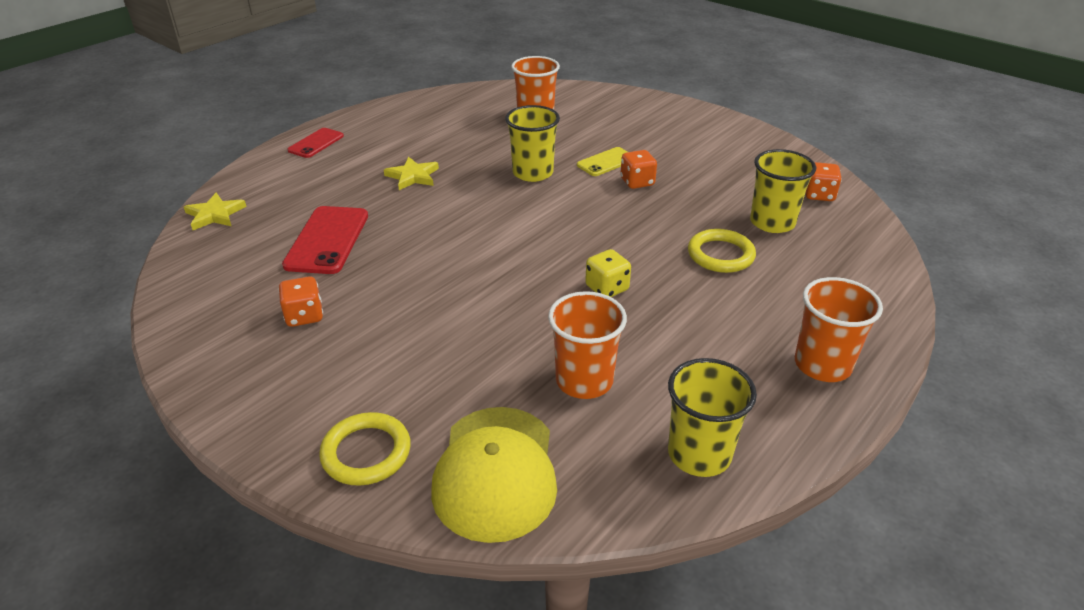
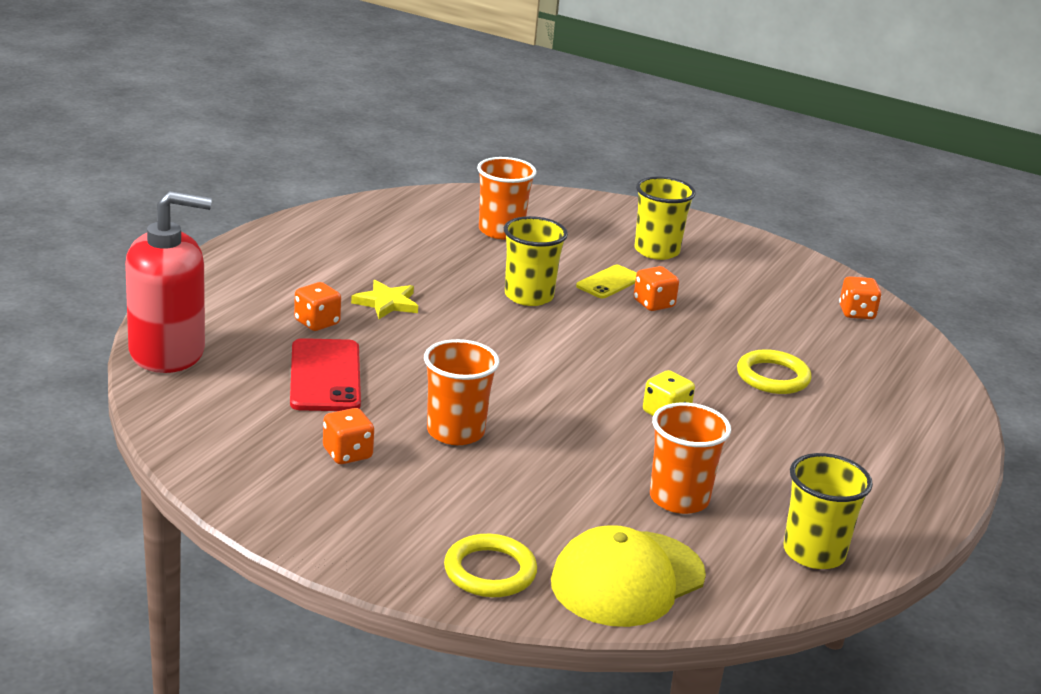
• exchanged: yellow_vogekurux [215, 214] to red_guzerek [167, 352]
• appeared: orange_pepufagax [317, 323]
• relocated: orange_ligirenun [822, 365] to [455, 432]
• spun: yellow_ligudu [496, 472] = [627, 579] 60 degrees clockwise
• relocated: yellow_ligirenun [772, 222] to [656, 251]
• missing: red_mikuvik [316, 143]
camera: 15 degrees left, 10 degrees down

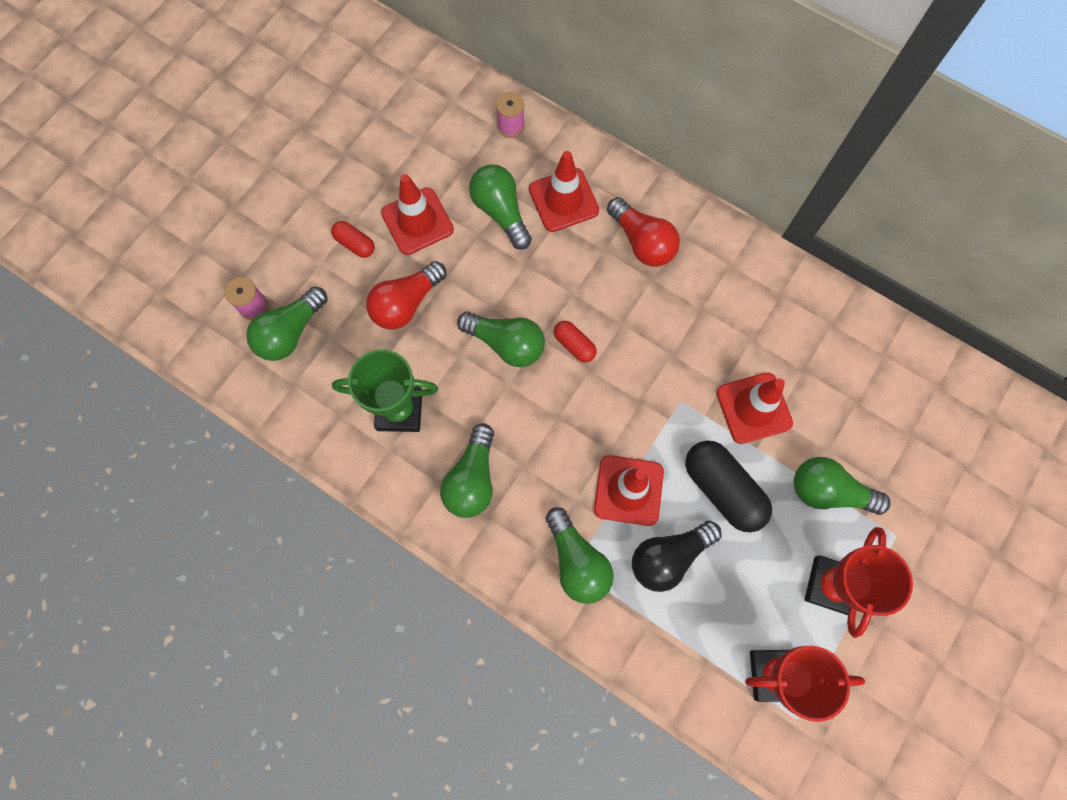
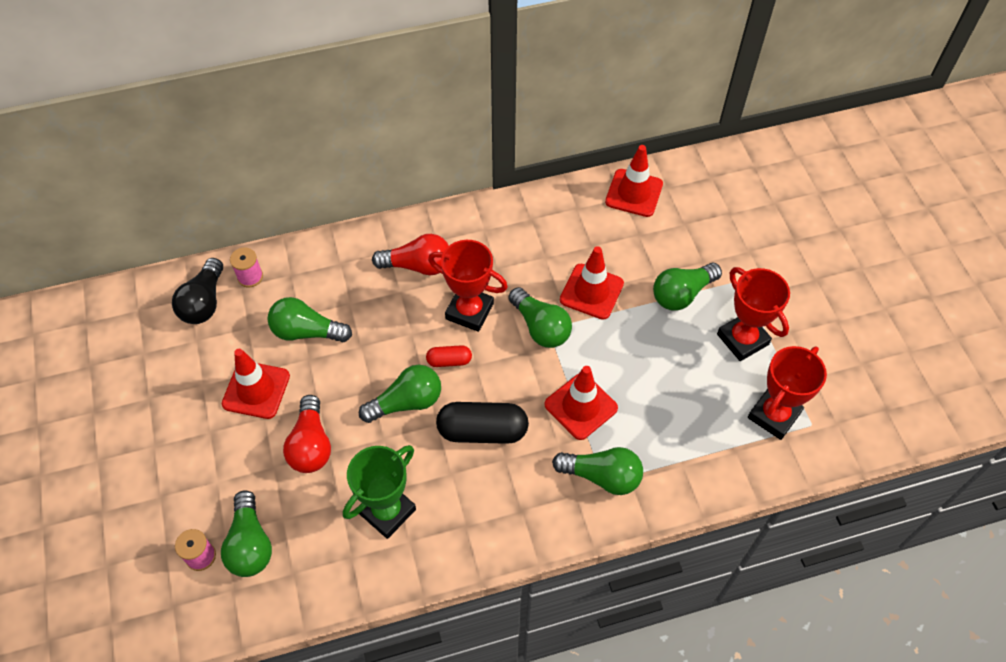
• relocated: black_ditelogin [668, 557] to [204, 302]
• appeared: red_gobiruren [469, 311]
• relocated: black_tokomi [722, 489] to [482, 431]
• relocated: green_ditelogin [472, 479] to [540, 327]
• relocated: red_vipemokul [563, 200] to [634, 193]
• missing: red_tokomi [355, 244]
camera: 50 degrees left, 15 degrees down

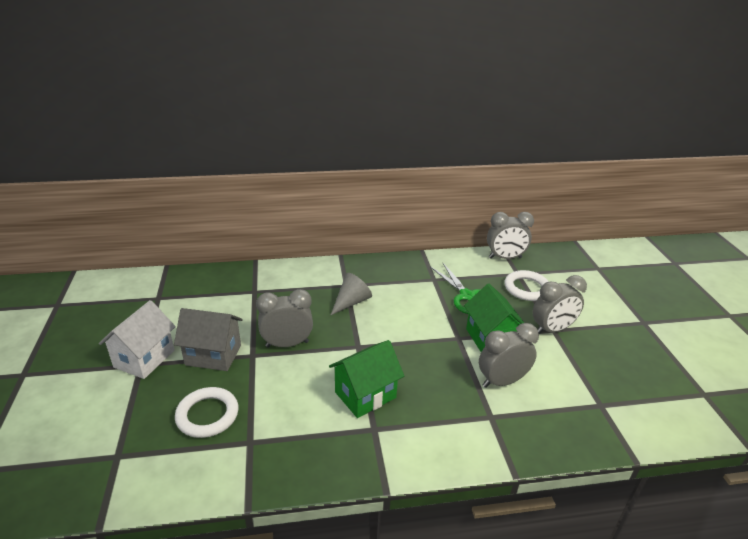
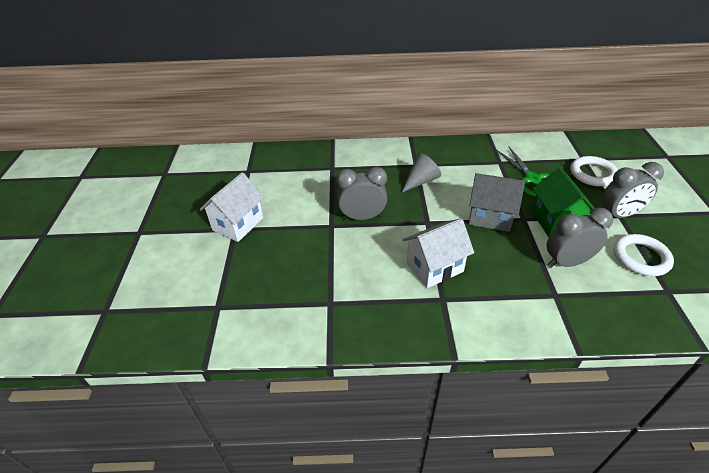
• colour: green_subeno [365, 395] to white_subeno [434, 267]
• relocated: grey_subeno [213, 355] to [490, 217]
• relocated: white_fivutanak [207, 415] to [641, 257]
• missing: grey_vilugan [505, 258]
camera: 10 degrees right, 10 degrees up

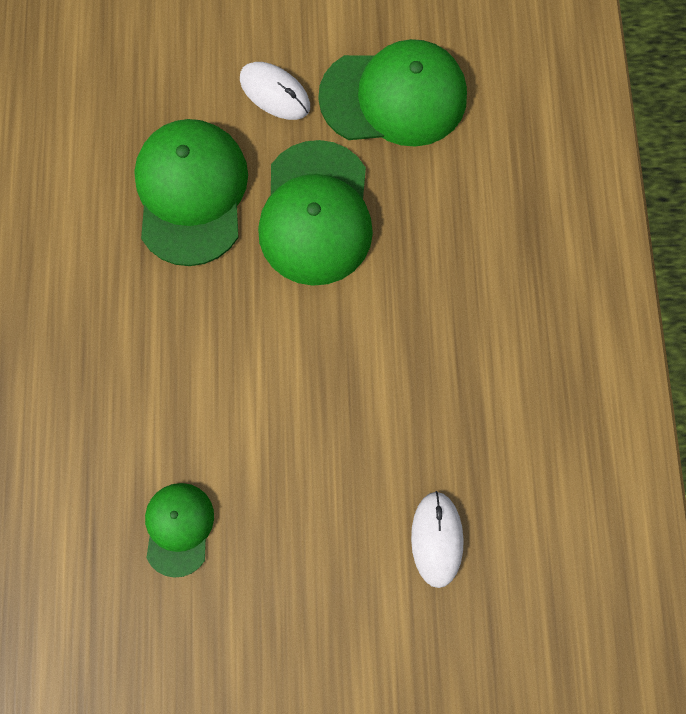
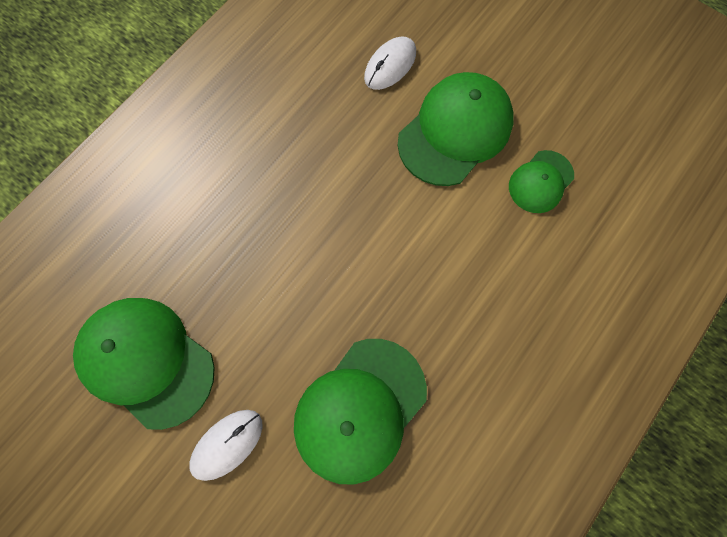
• spun: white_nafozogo [275, 93] = [227, 444] 60 degrees clockwise
• relocated: green_ligudu [316, 213] to [455, 131]
camera: 140 degrees left, 0 degrees up

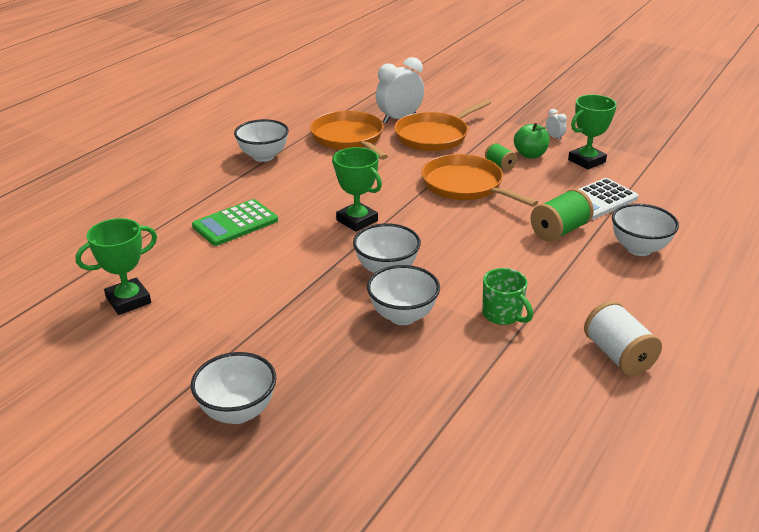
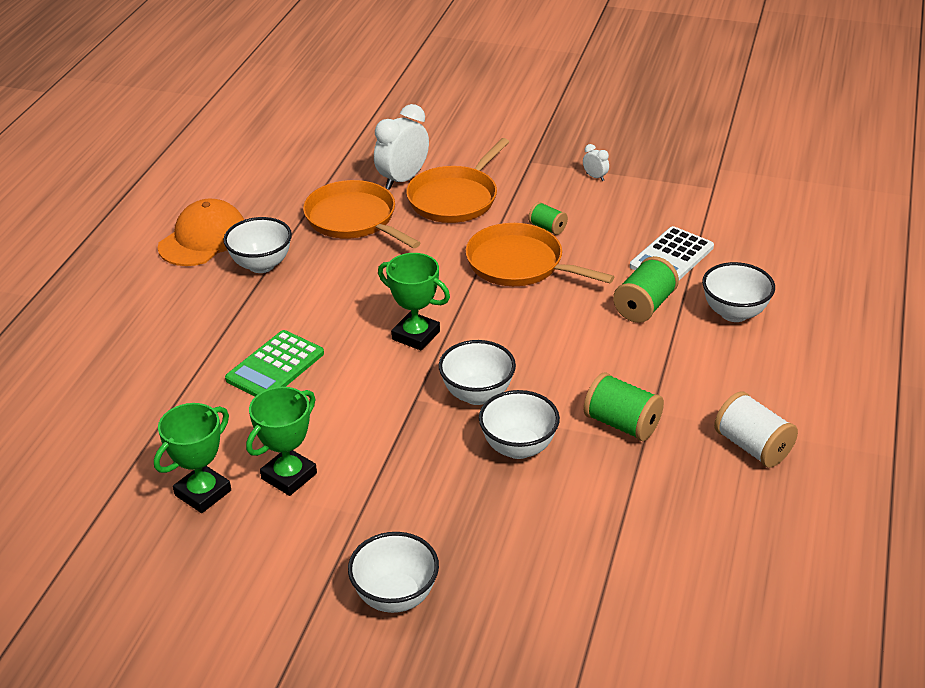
• appeared: orange_ligudu [203, 239]
• relocated: green_gobiruren [586, 161] to [289, 476]
• exchanged: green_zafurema [502, 315] to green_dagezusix [622, 424]
• missing: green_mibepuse [530, 155]
camera: 15 degrees left, 5 degrees up

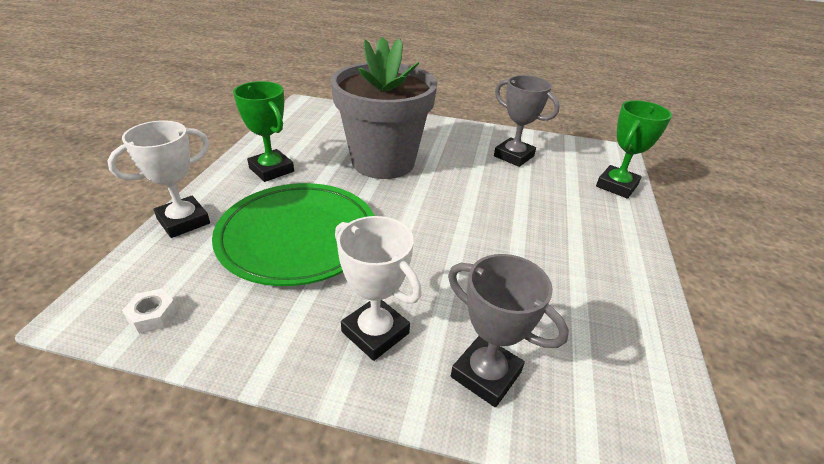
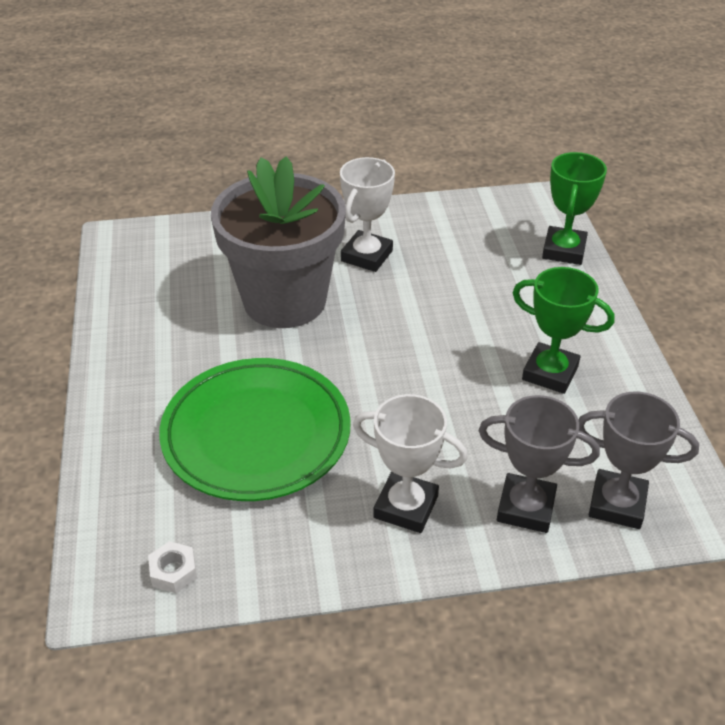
• relocated: white_gobiruren [183, 221] to [367, 256]
• relocated: green_gobiruren [271, 170] to [550, 373]
• relocated: grey_gobiruren [513, 156] to [617, 504]
camera: 20 degrees left, 5 degrees up

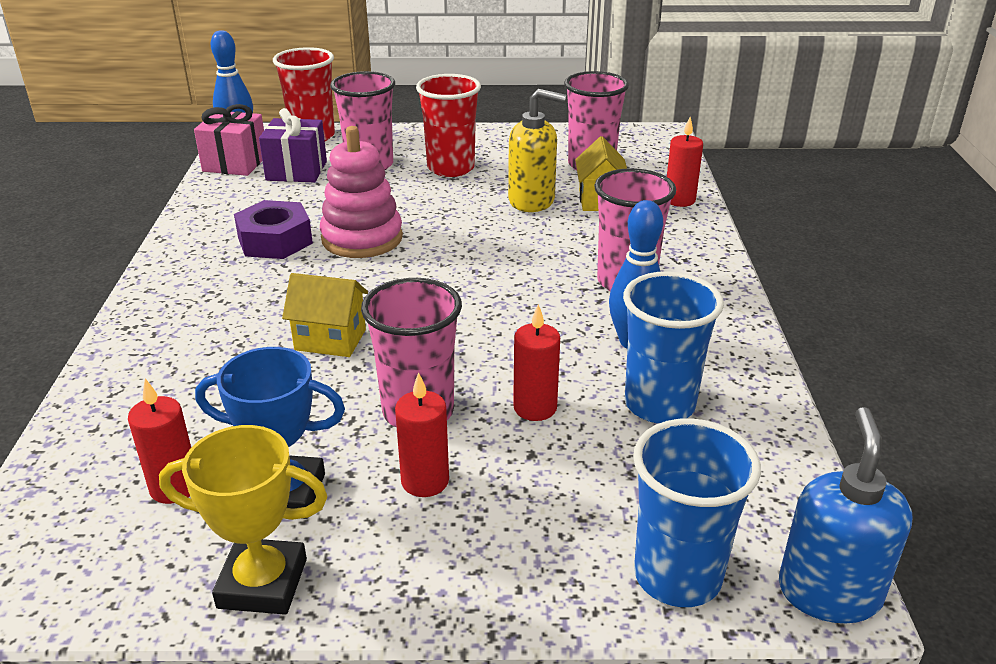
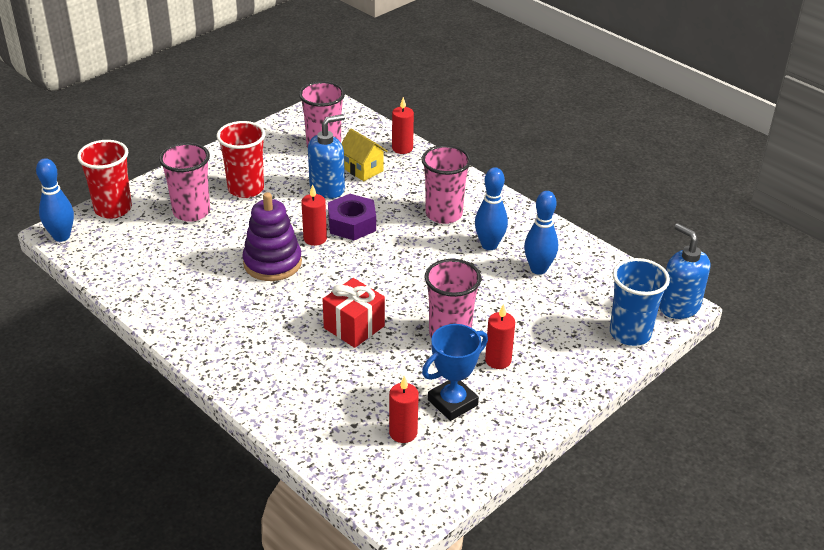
• colour: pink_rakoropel [362, 238] to purple_rakoropel [272, 263]
• relocated: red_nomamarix [535, 408] to [315, 239]
• colour: yellow_guzerek [532, 201] to blue_guzerek [327, 188]
• exchanged: yellow_subeno [330, 340] to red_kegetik [354, 327]
• relocated: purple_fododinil [275, 241] to [352, 224]
• exchanged: blue_ligirenun [659, 404] to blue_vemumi [538, 269]
• missing: yellow_gobiruren [262, 583]
• missing: pink_kegetik [235, 163]
• missing: purple_kegetik [296, 171]
camera: 45 degrees left, 5 degrees up

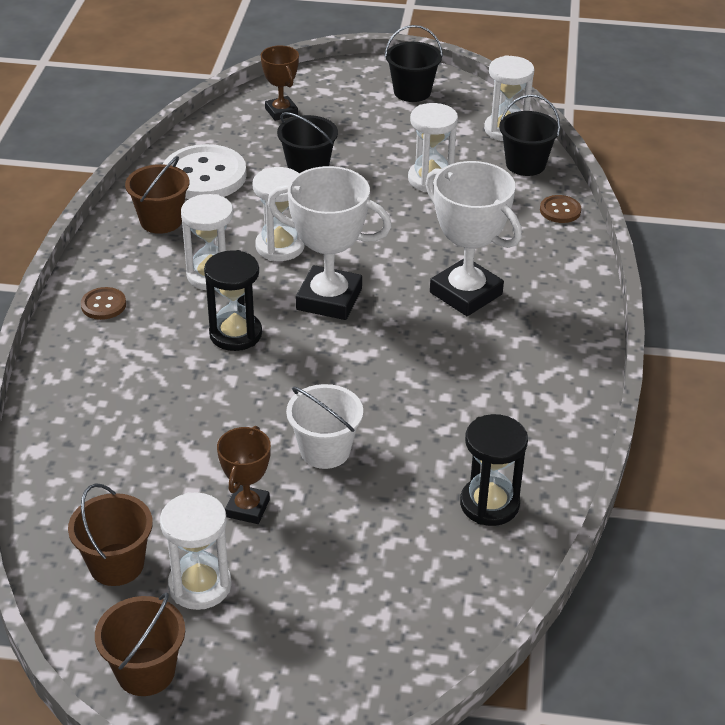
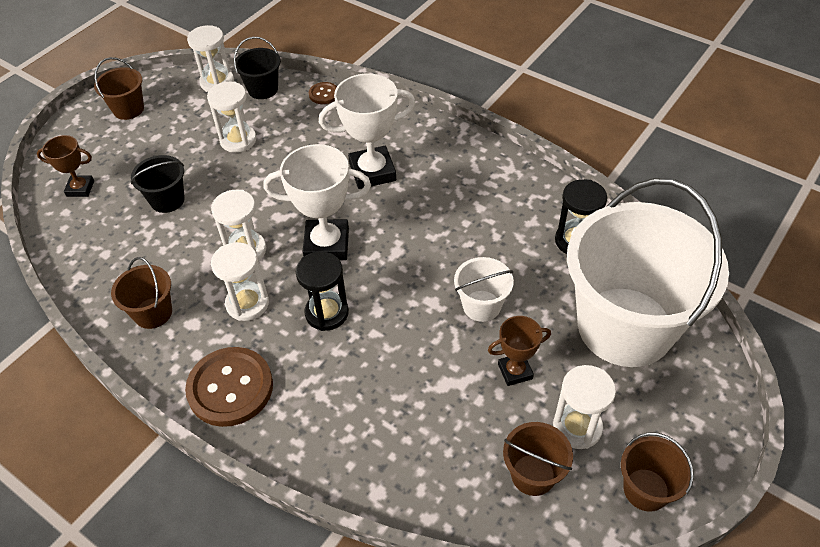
• colour: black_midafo [412, 92] to brown_midafo [128, 109]
• size: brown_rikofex [103, 305] = [230, 388] x2.10
• spun: white_gobiruren [329, 299] = [327, 244] 45 degrees clockwise
• spun: brown_gobiruren [247, 508] = [515, 371] 60 degrees counterclockwise
• appeared: white_midafo [625, 326]
• missing: white_rikofex [204, 176]
camera: 60 degrees left, 10 degrees up

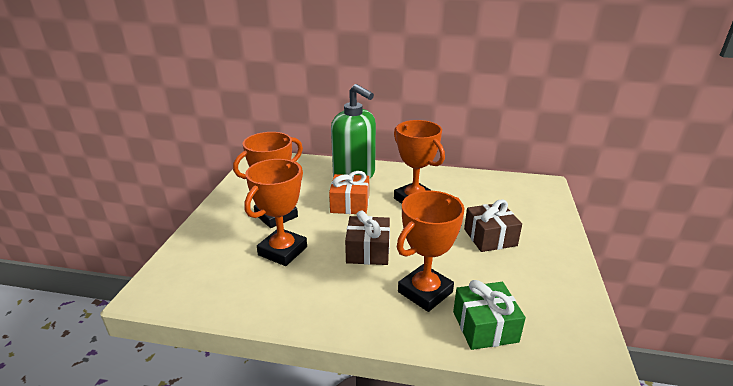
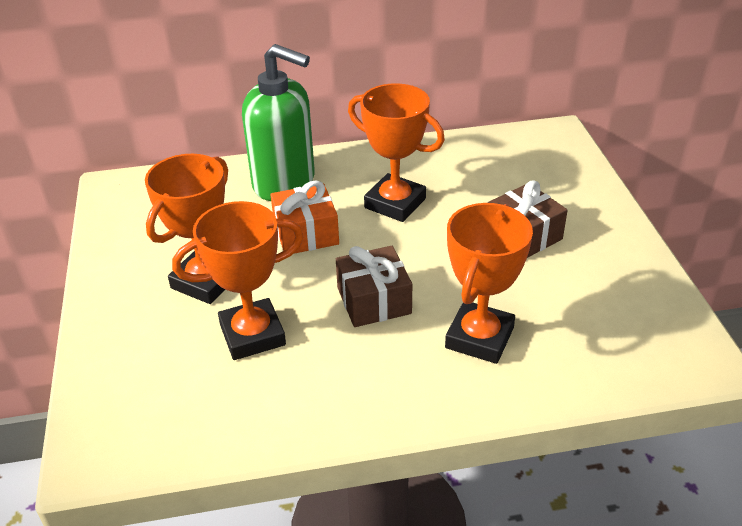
• spun: orange_gobiruren [282, 251] = [252, 335] 60 degrees clockwise
• missing: green_kegetik [485, 326]
camera: 20 degrees left, 10 degrees up

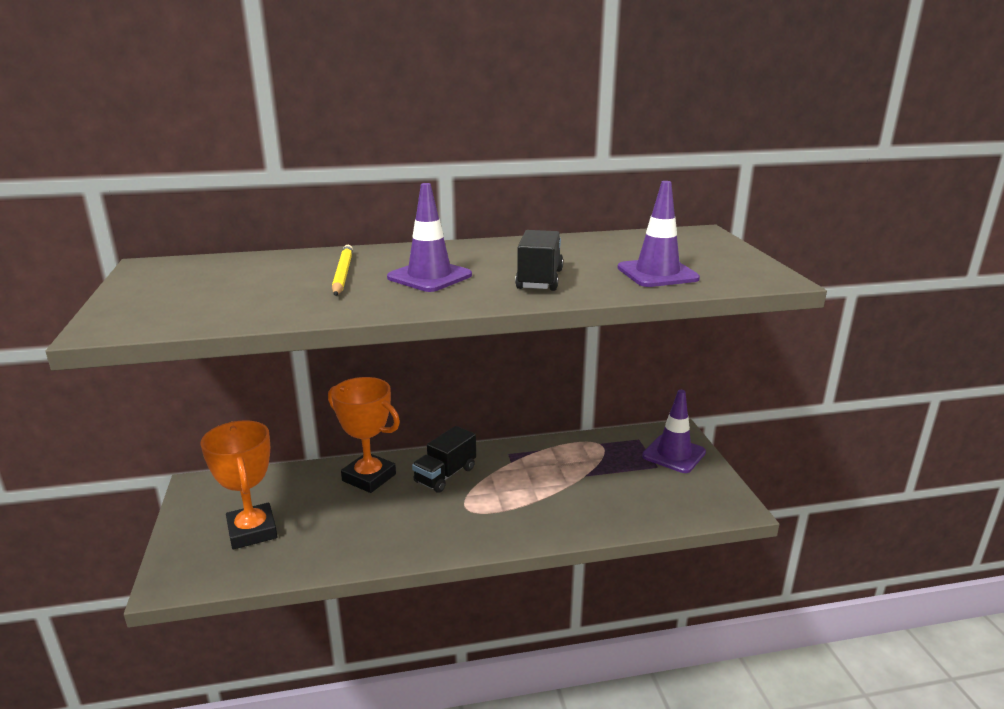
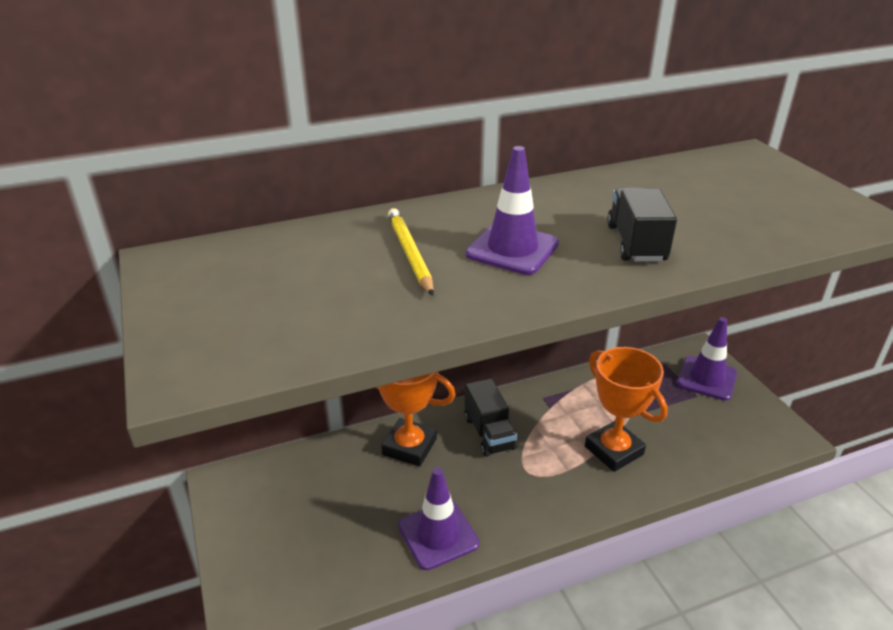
• relocated: purple_vipemokul [657, 273] to [438, 535]
• spun: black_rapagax [445, 475] = [489, 433] 45 degrees counterclockwise
• relocated: orange_gobiruren [252, 531] to [614, 450]
camera: 10 degrees left, 10 degrees up

